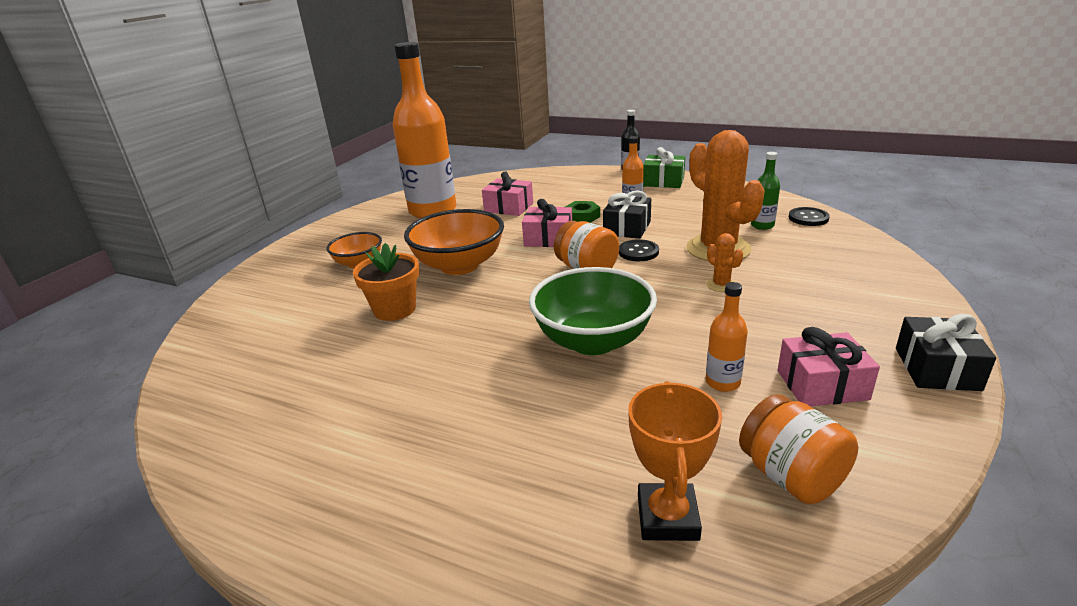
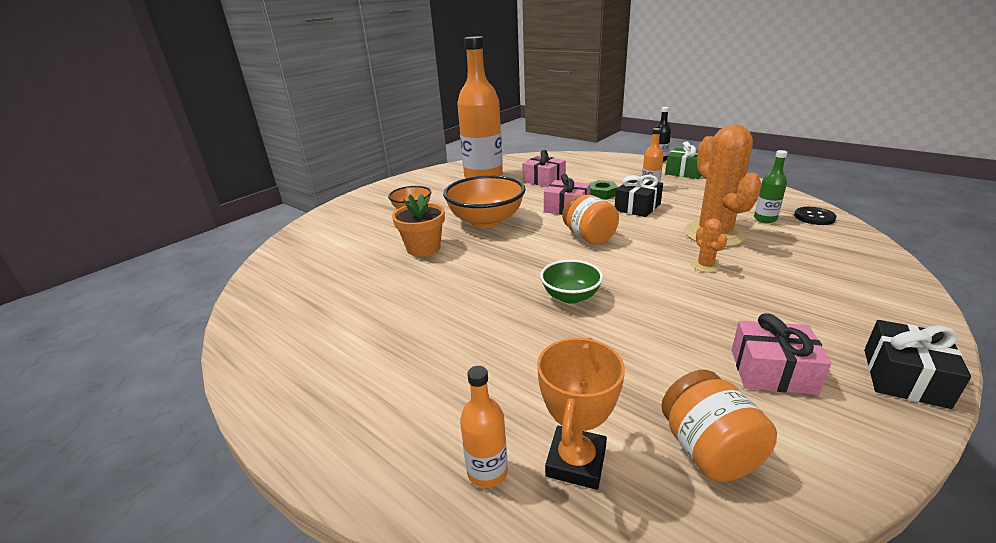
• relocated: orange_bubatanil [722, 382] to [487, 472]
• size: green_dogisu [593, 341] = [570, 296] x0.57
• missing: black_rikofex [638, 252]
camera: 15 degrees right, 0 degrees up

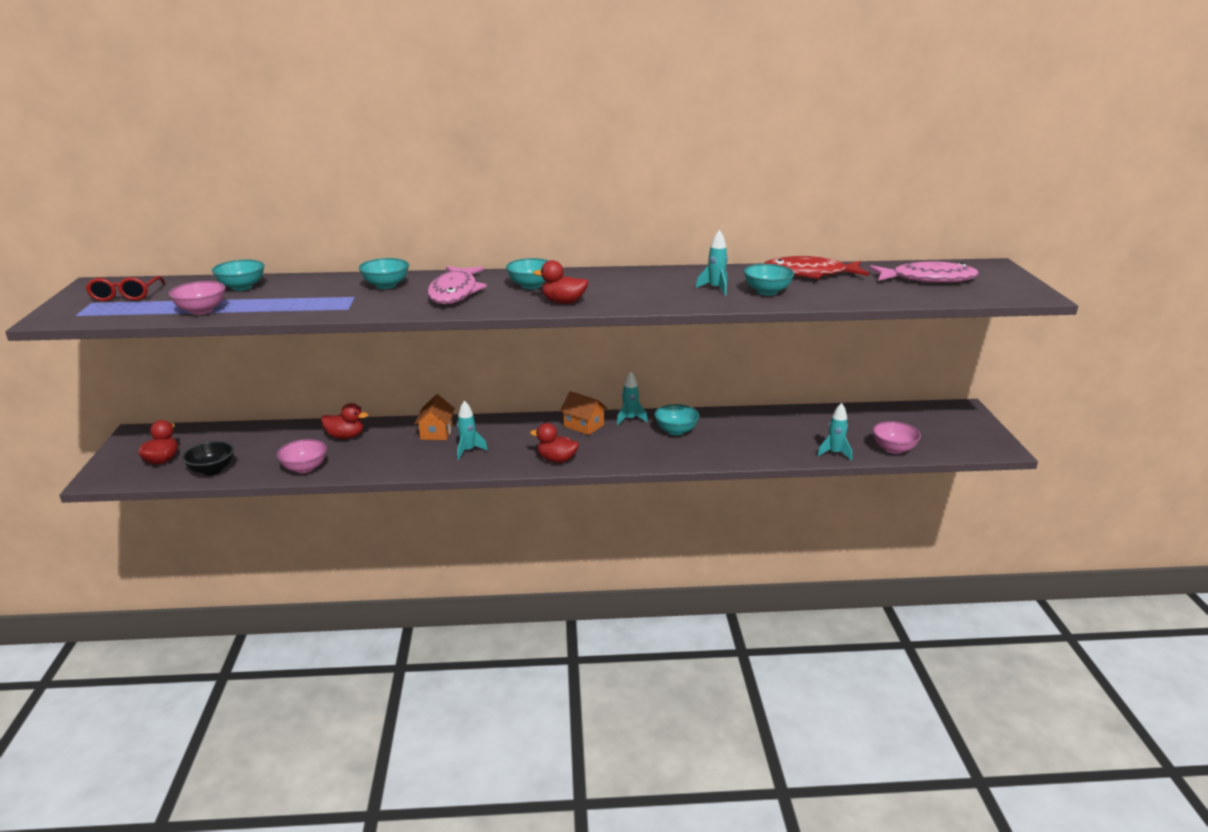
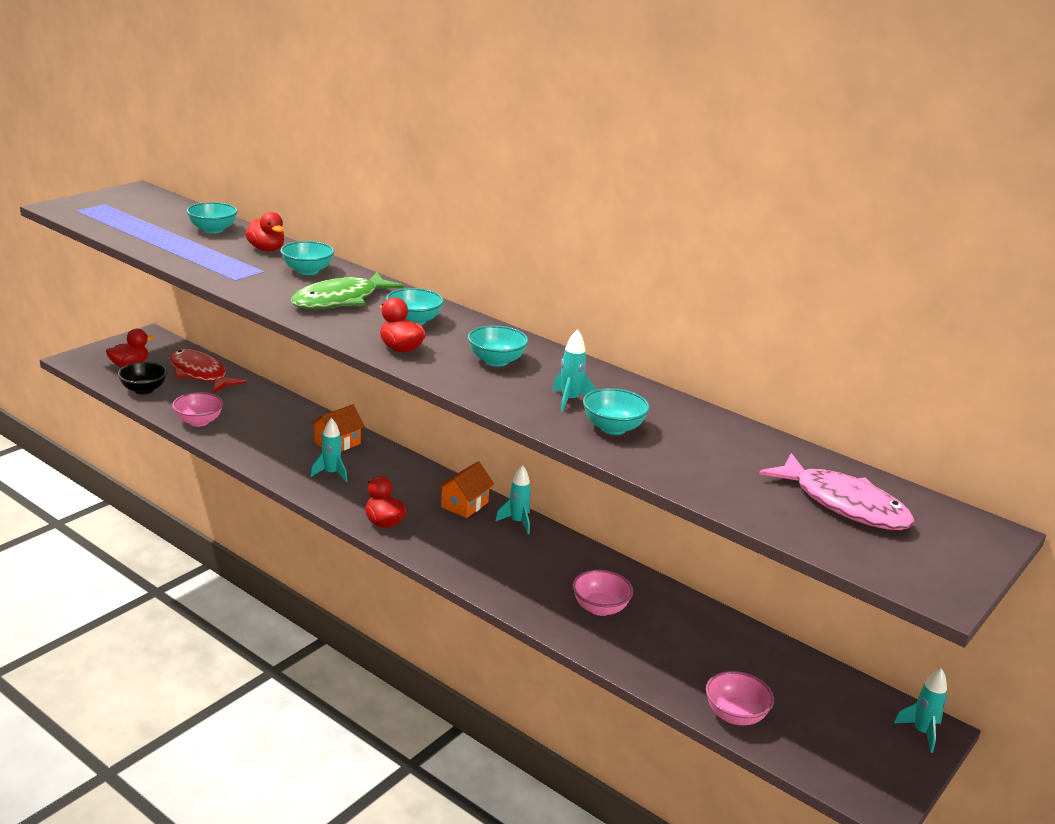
• relocated: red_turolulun [809, 274] to [200, 374]
• relocated: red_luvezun [345, 436] to [266, 249]
• colour: pink_turolulun [454, 292] to green_turolulun [340, 300]
• spun: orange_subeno [583, 425] = [464, 504] 45 degrees clockwise
• relocated: turquoise_dogisu [676, 431] to [496, 361]
• relocated: pink_dogisu [201, 311] to [600, 608]
• relocated: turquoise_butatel [834, 453] to [921, 732]
• missing: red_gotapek [125, 295]
camera: 40 degrees right, 0 degrees up

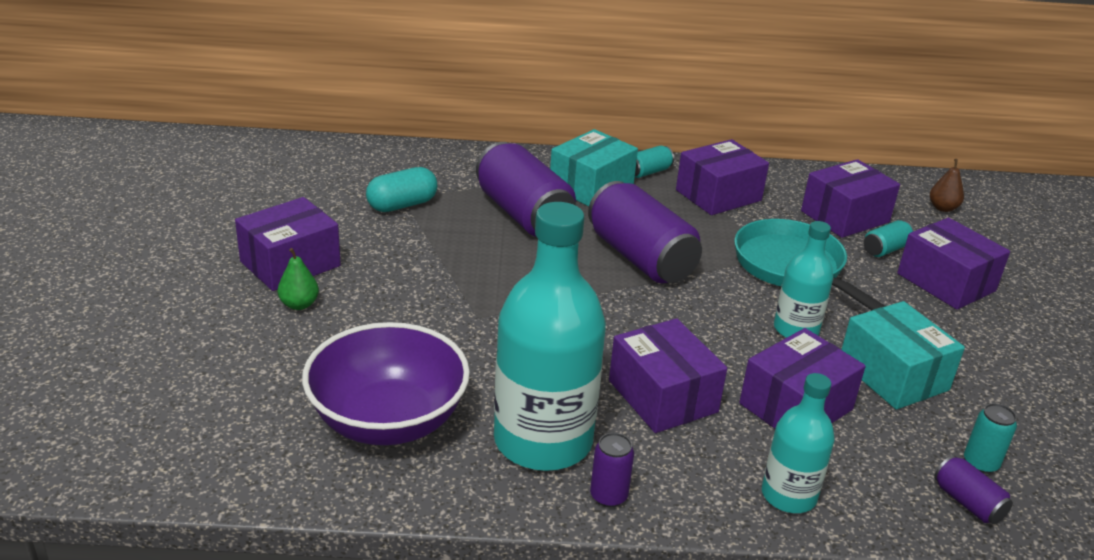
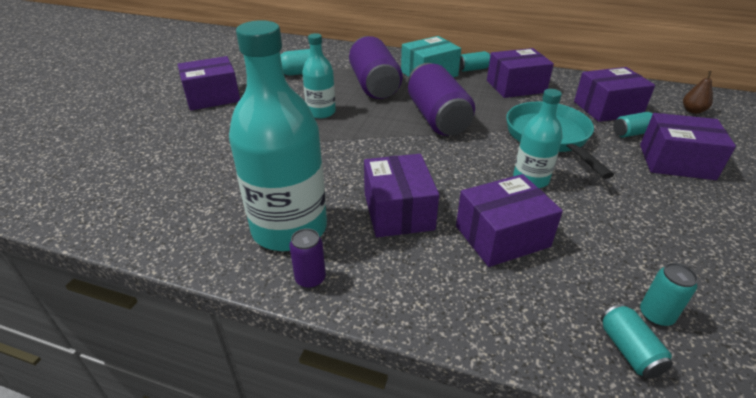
• relocated: turquoise_bubatanil [788, 495] to [321, 112]
• colour: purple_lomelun [967, 503] to turquoise_lomelun [629, 350]
• spun: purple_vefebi [946, 282] = [676, 162] 60 degrees counterclockwise
• missing: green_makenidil [299, 304]
• missing: purple_dogisu [388, 421]
• missing: turquoise_vefebi [893, 375]
camera: 20 degrees right, 5 degrees up

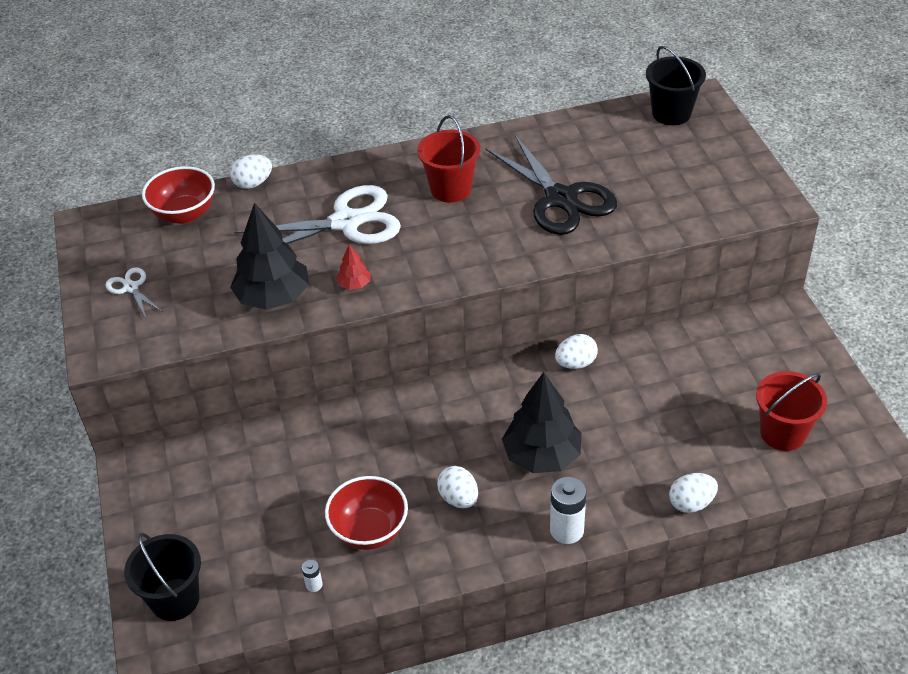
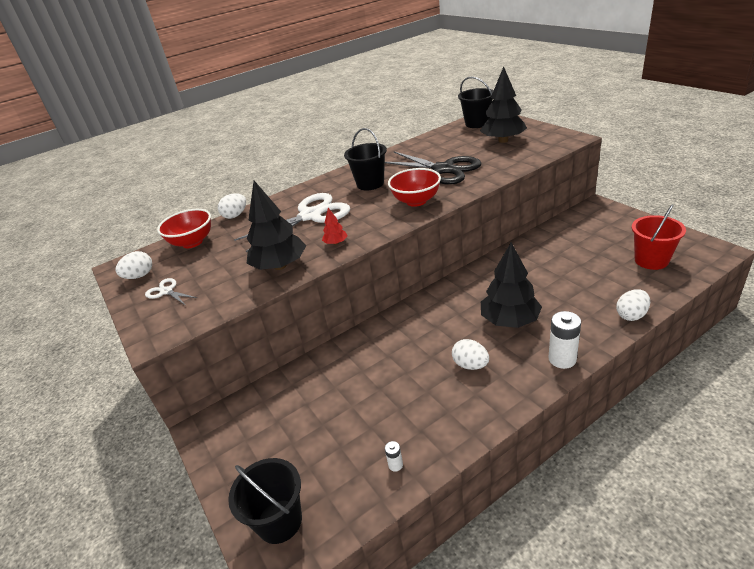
• relocated: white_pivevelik [575, 363] to [139, 276]
• colour: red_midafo [450, 189] to black_midafo [370, 184]
• relocated: red_dogisu [369, 531] to [416, 201]
• appeared: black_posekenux [503, 140]
camera: 15 degrees left, 10 degrees down

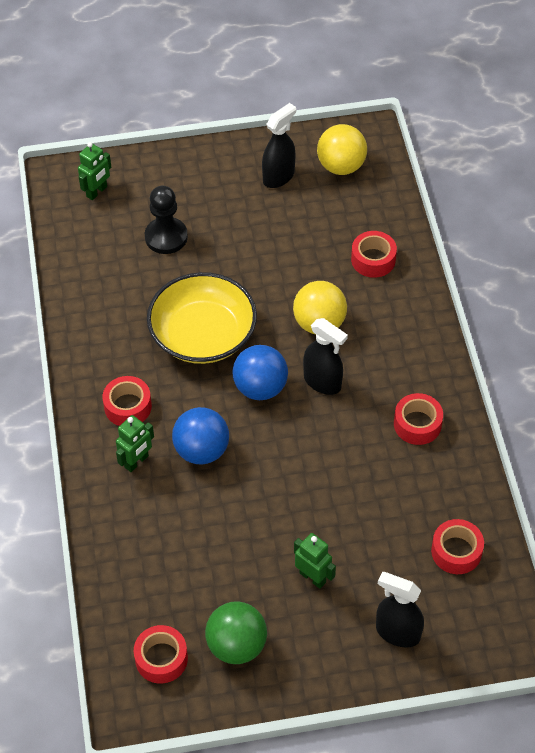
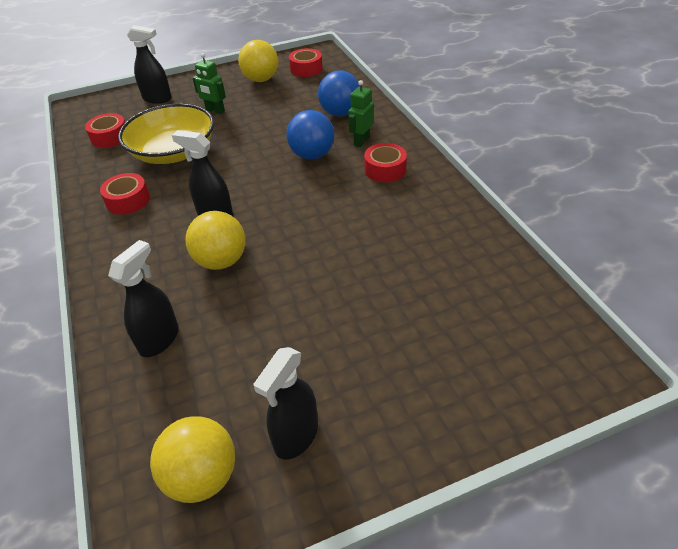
• exchanged: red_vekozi [373, 260] to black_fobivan [159, 339]
• relocated: yellow_dogisu [203, 335] to [173, 152]
• colour: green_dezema [236, 645] to yellow_dezema [261, 79]
• relocated: blue_dezema [260, 388] to [340, 113]
• missing: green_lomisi [97, 192]
• missing: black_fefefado [166, 237]
camera: 170 degrees right, 10 degrees down

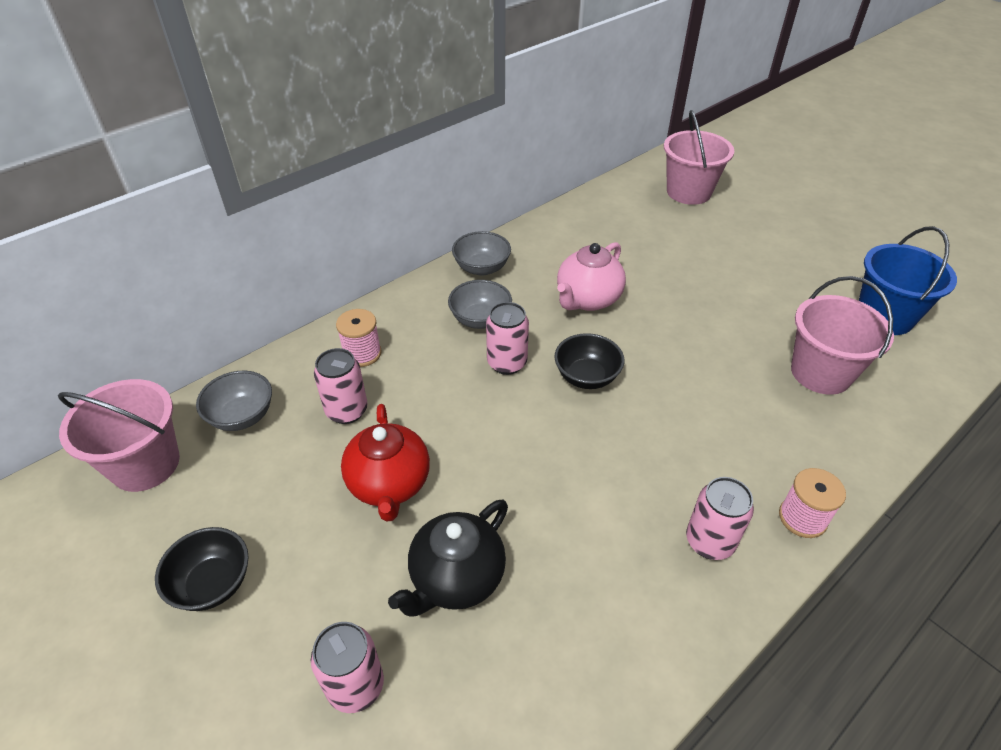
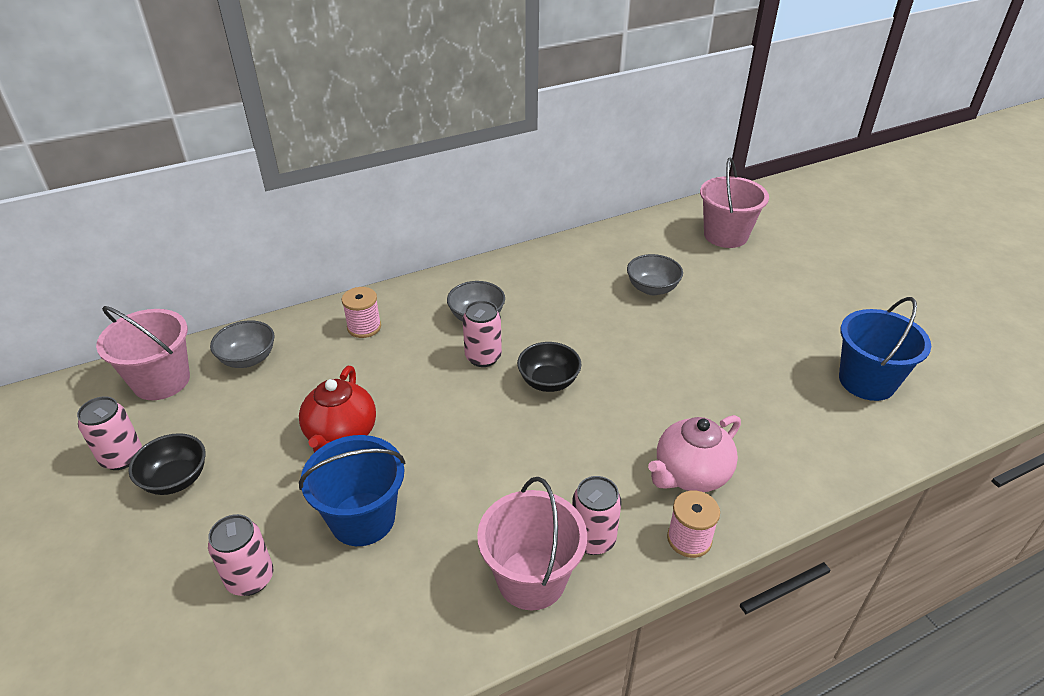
• relocated: pink_lomelun [347, 411] to [122, 457]
• exchanged: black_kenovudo [456, 579] to blue_midafo [362, 519]
• relocated: pink_midafo [821, 373] to [531, 579]
• relocated: grey_dogisu [482, 268] to [652, 288]
• relocated: pink_kenovudo [587, 300] to [690, 474]
camera: 15 degrees right, 5 degrees down

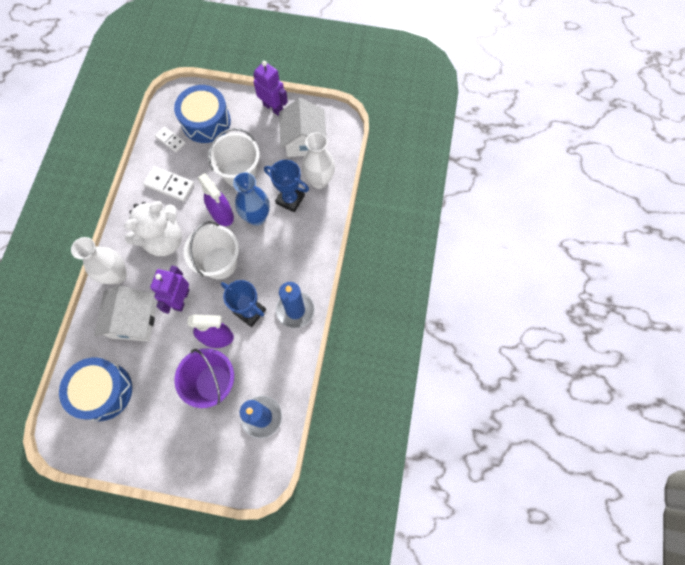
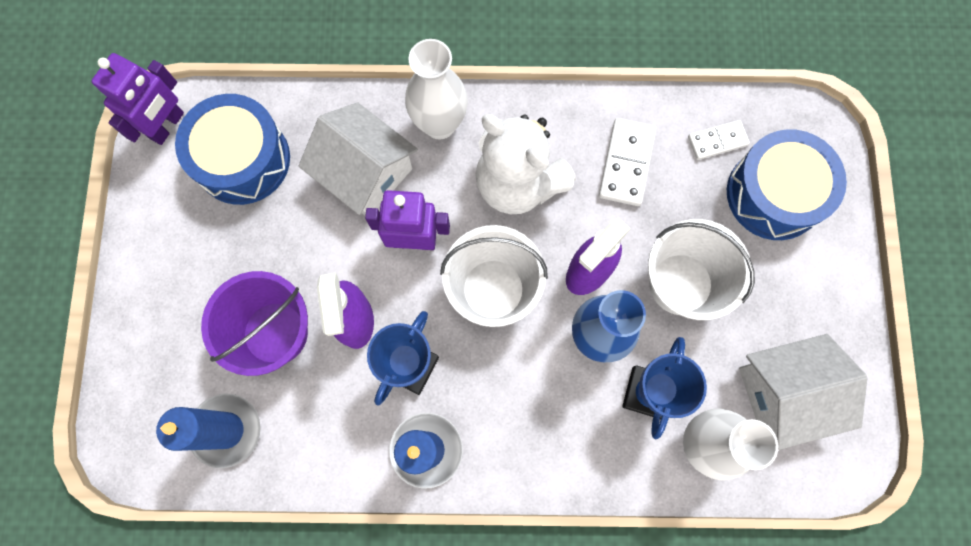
• relocated: purple_lomisi [273, 107] to [167, 126]
• spun: white_subeno [133, 320] = [365, 173] 45 degrees clockwise
• spun: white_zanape [170, 140] = [717, 141] 45 degrees clockwise
camera: 80 degrees right, 5 degrees up

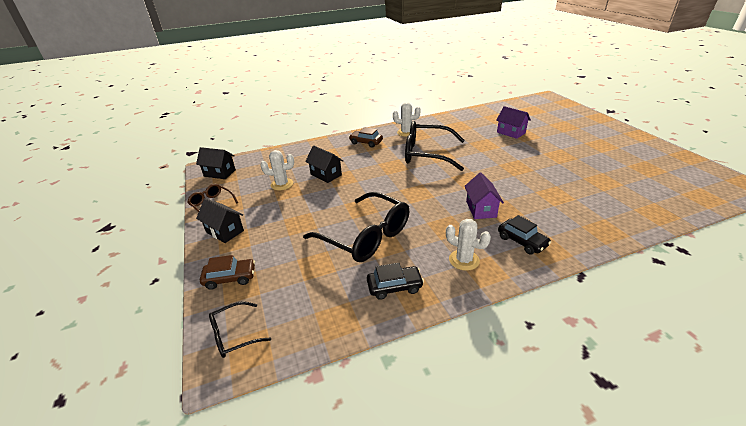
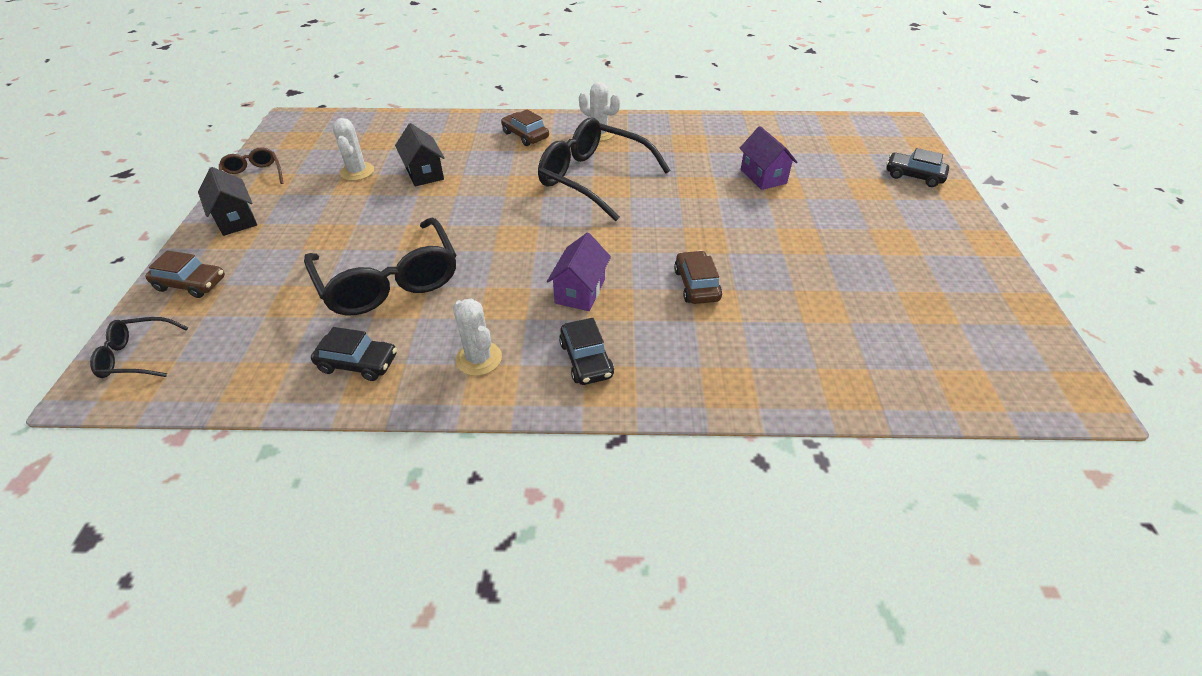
• spun: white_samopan [282, 184] = [357, 172] 60 degrees clockwise
• appeared: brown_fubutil [696, 285]
• appeared: black_fubutil [913, 176]
• missing: black_subeno [220, 173]
camera: 20 degrees right, 10 degrees up

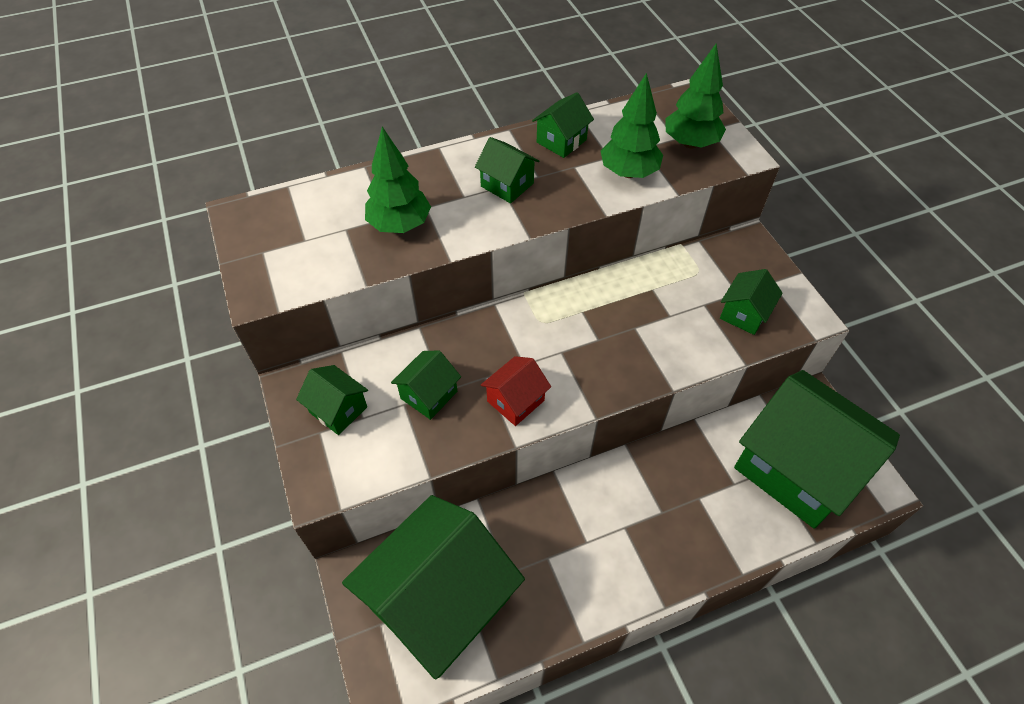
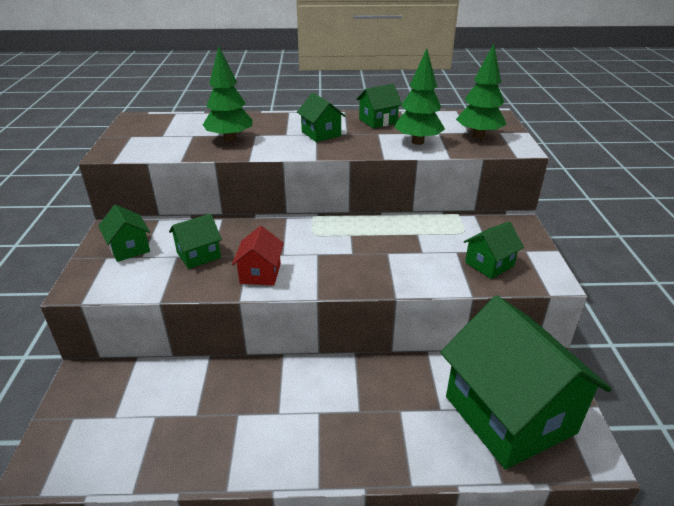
• spun: red_subeno [515, 401] = [260, 273] 60 degrees counterclockwise
• missing: green_subeno [440, 602]
camera: 20 degrees right, 20 degrees down

